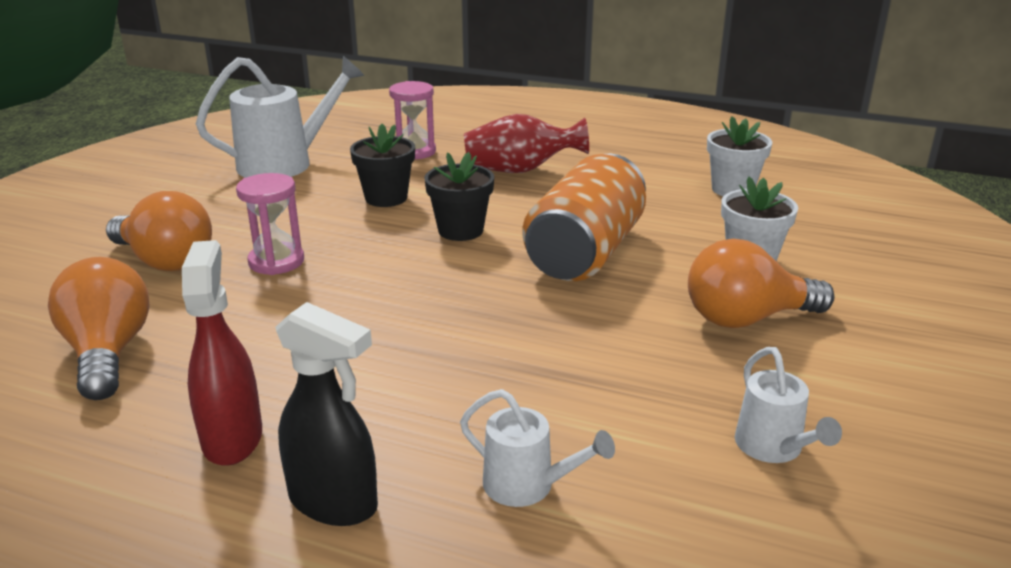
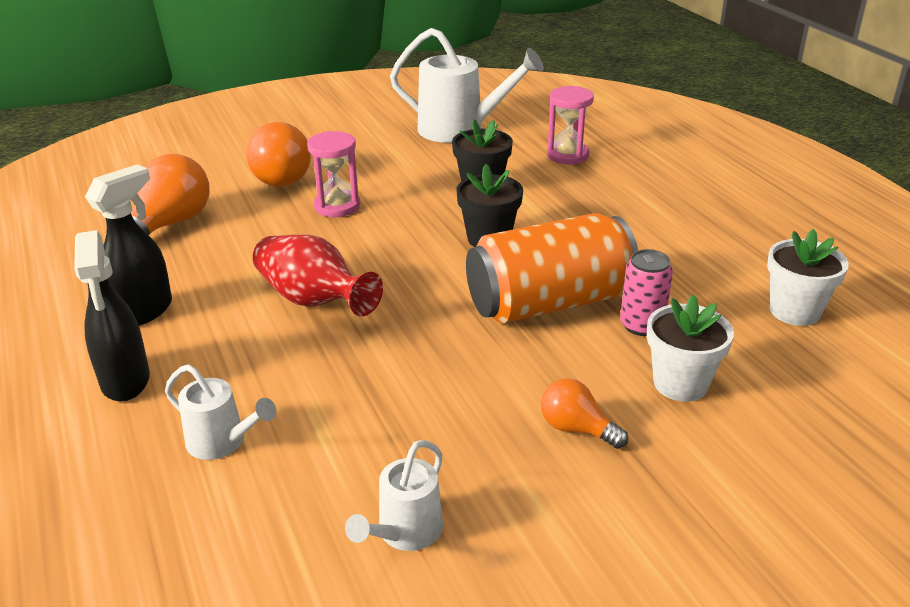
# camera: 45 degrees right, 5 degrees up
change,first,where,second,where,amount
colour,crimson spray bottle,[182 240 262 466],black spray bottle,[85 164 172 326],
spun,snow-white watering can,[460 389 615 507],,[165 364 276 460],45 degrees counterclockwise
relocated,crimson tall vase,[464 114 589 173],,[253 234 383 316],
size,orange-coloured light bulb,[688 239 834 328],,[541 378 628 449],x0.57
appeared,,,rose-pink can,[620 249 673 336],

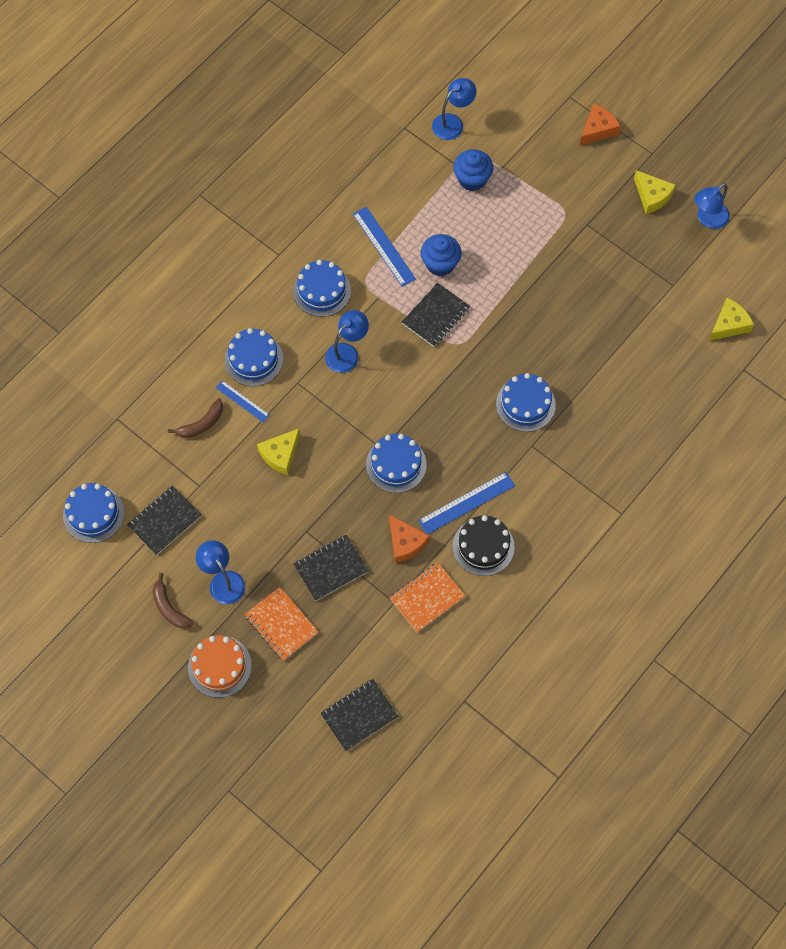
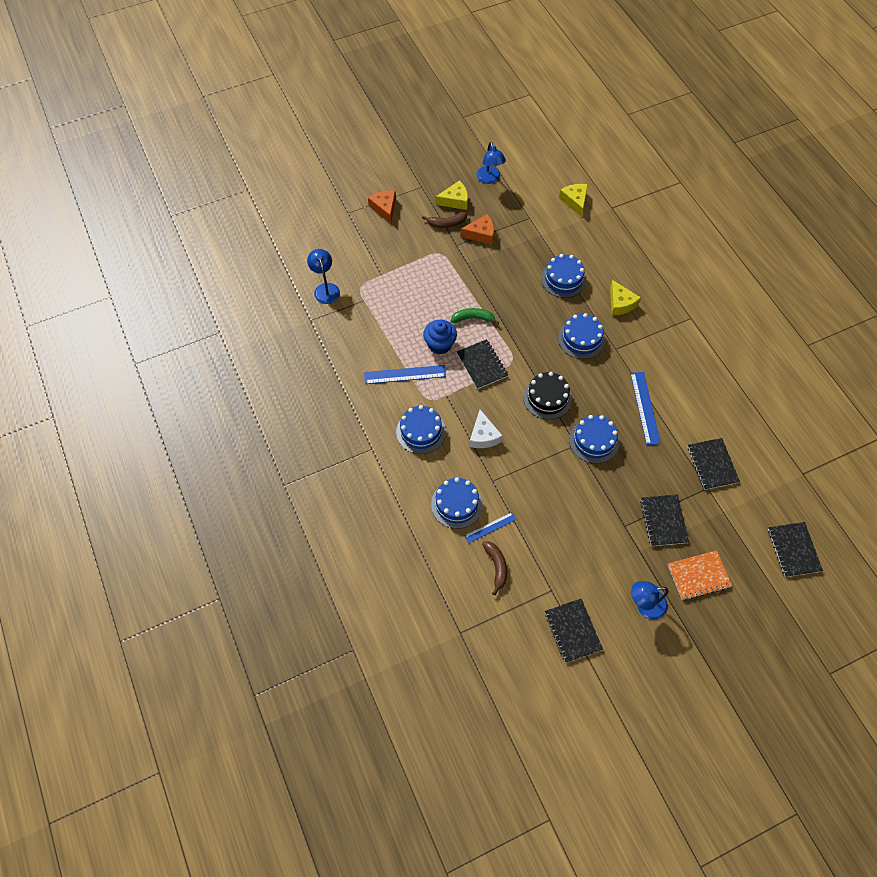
# camera: 65 degrees left, 5 degrees down
change,first,where,second,where,amount
relocated,russet banana,[152 573 194 629],,[422 211 467 228],
appeared,,,emerald banana,[451 308 500 325],
relocated,orange-coloured cheese wedge,[389 514 430 563],,[461 214 494 244],
exchanged,blue reading lamp,[325 310 369 373],snow-white cheese wedge,[469 410 503 448],
relocated,black layer cake,[453 515 515 576],,[523 372 572 420],
relocated,blue layer cake,[63 483 125 543],,[541 254 586 298],
relocated,yellow cheese wedge,[257 428 300 475],,[610 280 641 315],
colour,orange-coloured notepad,[390 562 465 632],black notepad,[688 438 740 490],
missing,orange-coloured layer cake,[188 635 252 698],,,
missing,blue fairy cake,[453 149 493 191],,,

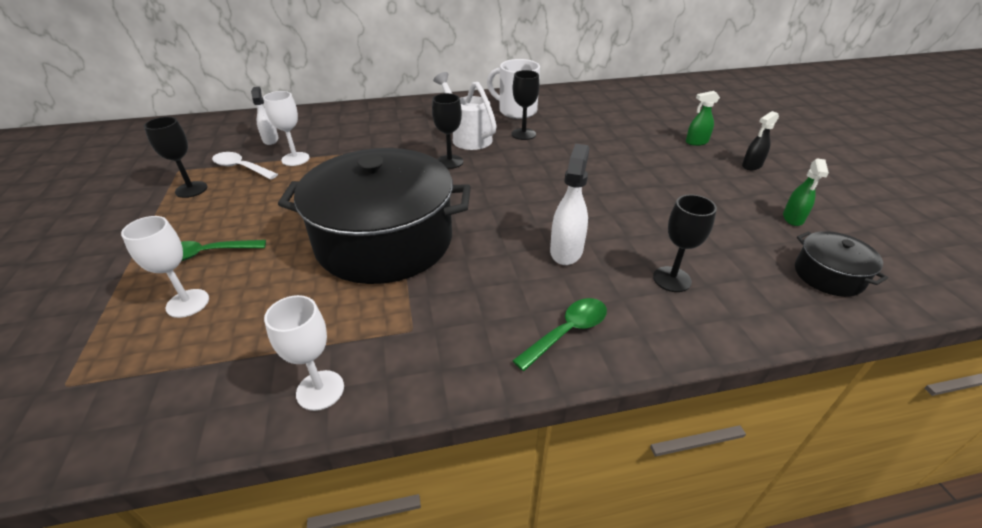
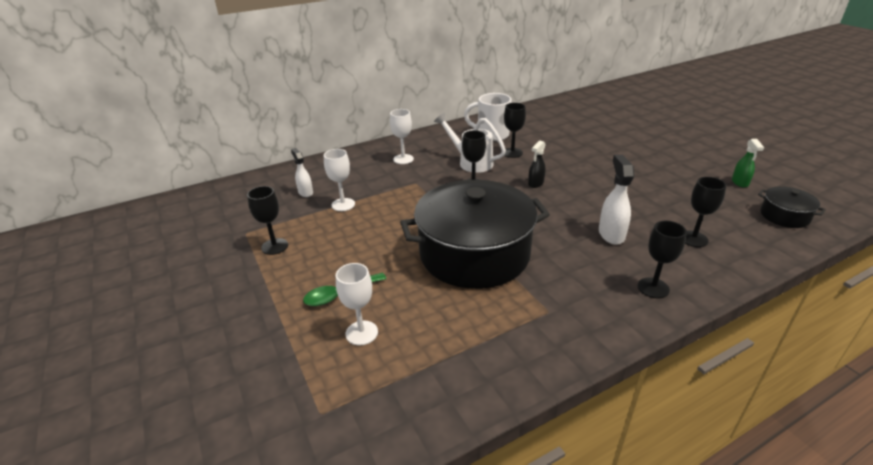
# camera: 15 degrees left, 5 degrees down
change,first,where,second,where,amount
relocated,snow-white goblet,[264 295 344 411],,[390 109 414 164],
relocated,black spray bottle,[742 111 779 170],,[528 140 546 188],
exchanged,emerald spoon,[512 298 607 371],black goblet,[638 221 687 298],
missing,snow-white spoon,[212 152 278 179],,,
missing,emerald spray bottle,[686 91 720 146],,,

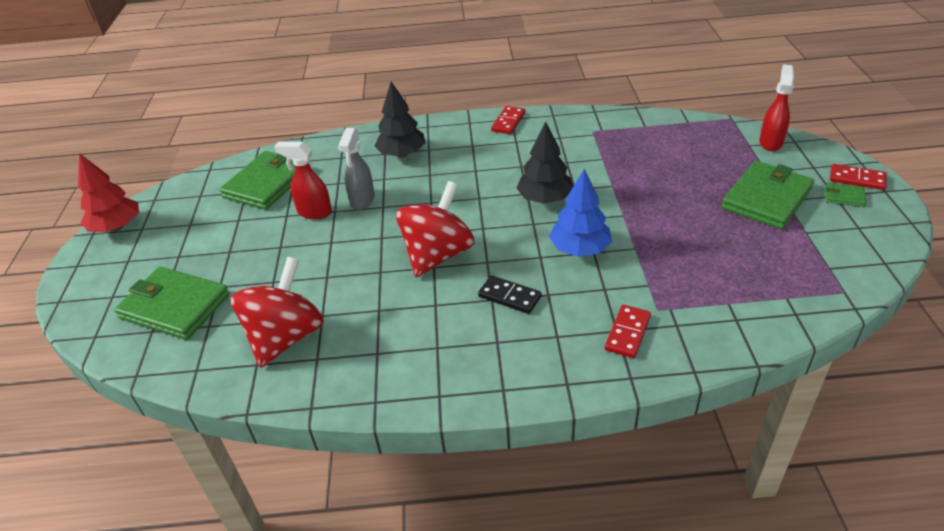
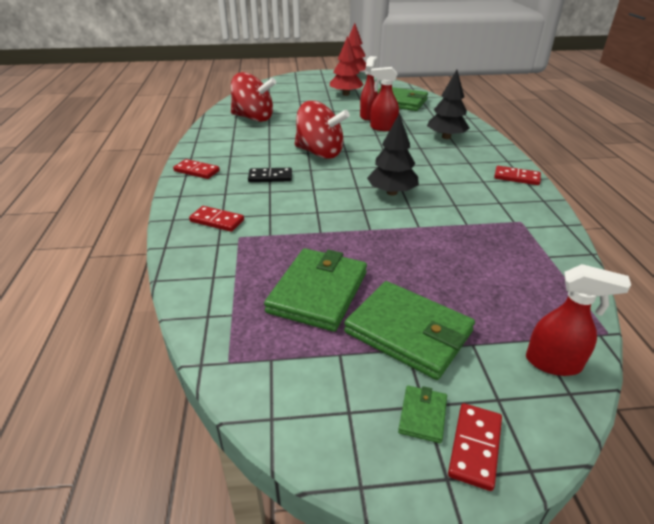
# camera: 85 degrees right, 5 degrees down
change,first,where,second,where,amount
appeared,,,crimson domino,[173 159 220 179],
spun,black domino,[478 275 542 314],,[248 168 292 182],60 degrees clockwise
relocated,emerald wallet,[114 267 230 340],,[264 248 367 332],
appeared,,,crimson fir tree,[330 36 364 96],
colour,grey spray bottle,[338 128 374 210],crimson spray bottle,[370 67 399 131],
missing,blue fir tree,[549 169 612 257],,,

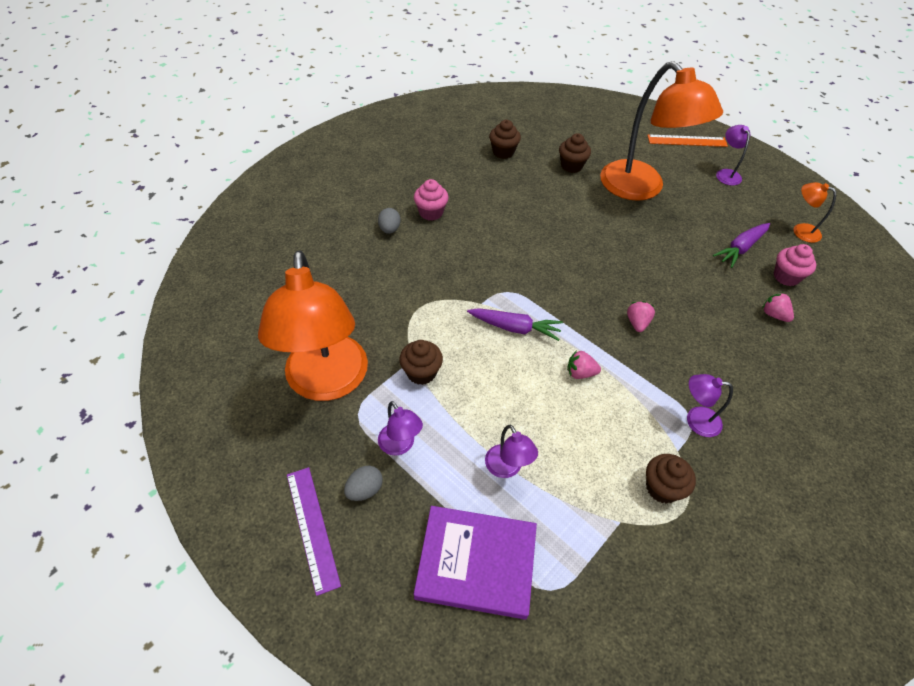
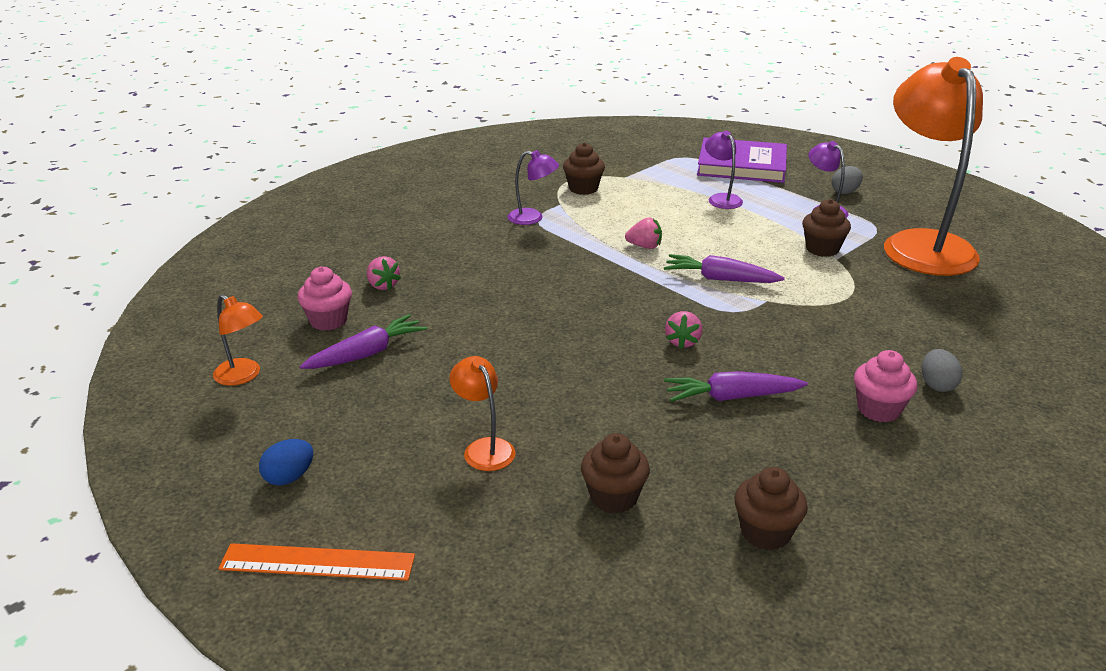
# camera: 175 degrees left, 20 degrees down
change,first,where,second,where,amount
exchanged,violet reading lamp,[716 125 750 185],blue egg,[259 439 313 486],
size,orange-coloured reading lamp,[600 61 723 201],,[449 356 516 471],x0.41
appeared,,,violet root vegetable,[664 371 808 402],
relocated,rose-pink toy strawberry,[627 301 655 332],,[665 311 702 349],
missing,violet measuring stick,[287 467 341 596],,,

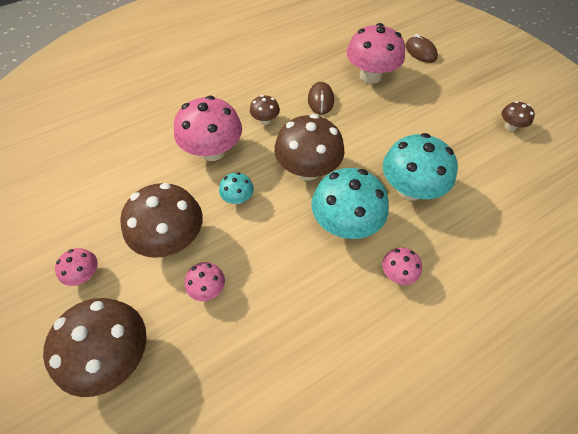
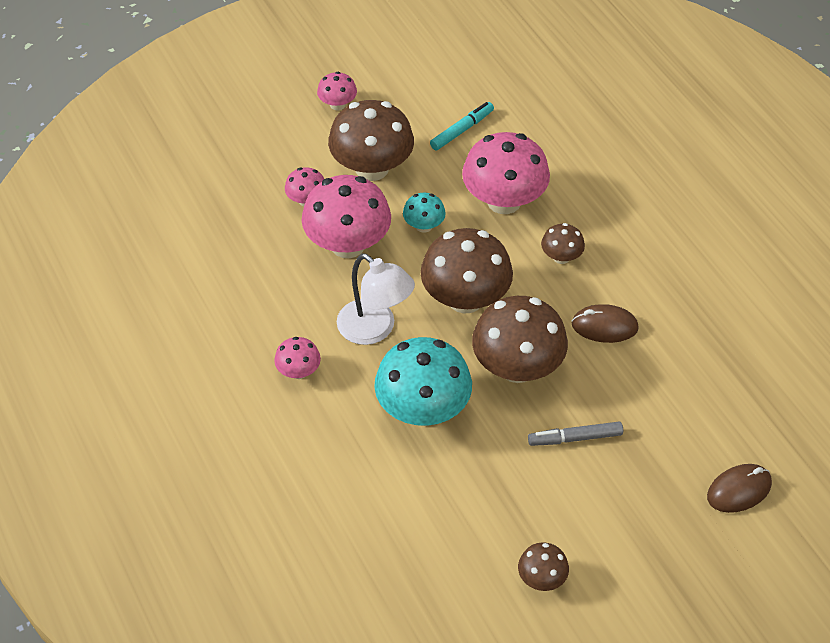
# camera: 95 degrees right, 5 degrees down
change,first,where,second,where,amount
relocated,rose-pink mushroom,[346 23 405 84],,[302 175 391 258],
exchanged,turquoise mushroom,[311 168 389 239],snow-white reading lamp,[337 253 415 345],
appeared,,,turquoise marker,[430 102 494 150],
relocated,russet mushroom,[43 298 147 397],,[472 296 568 383],
appeared,,,grey marker,[528 422 623 446],

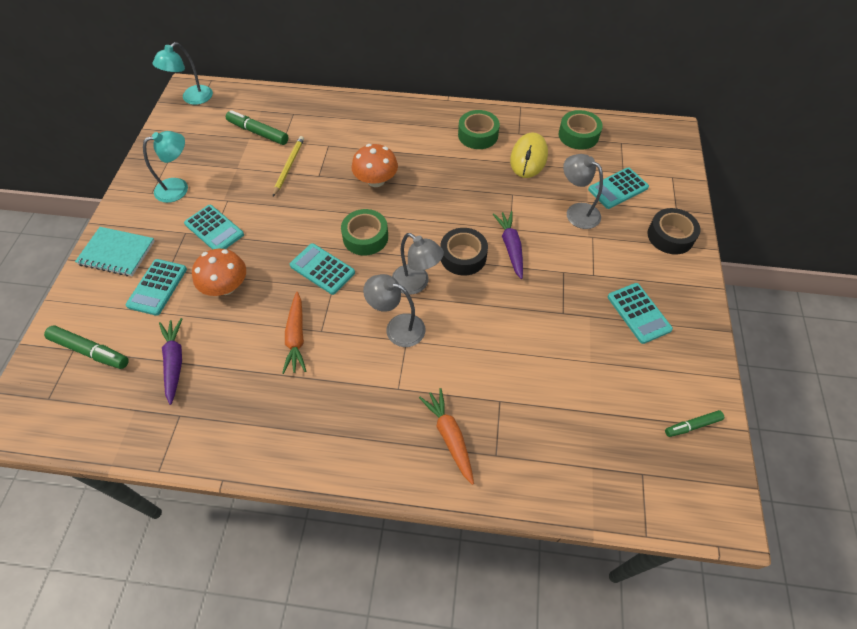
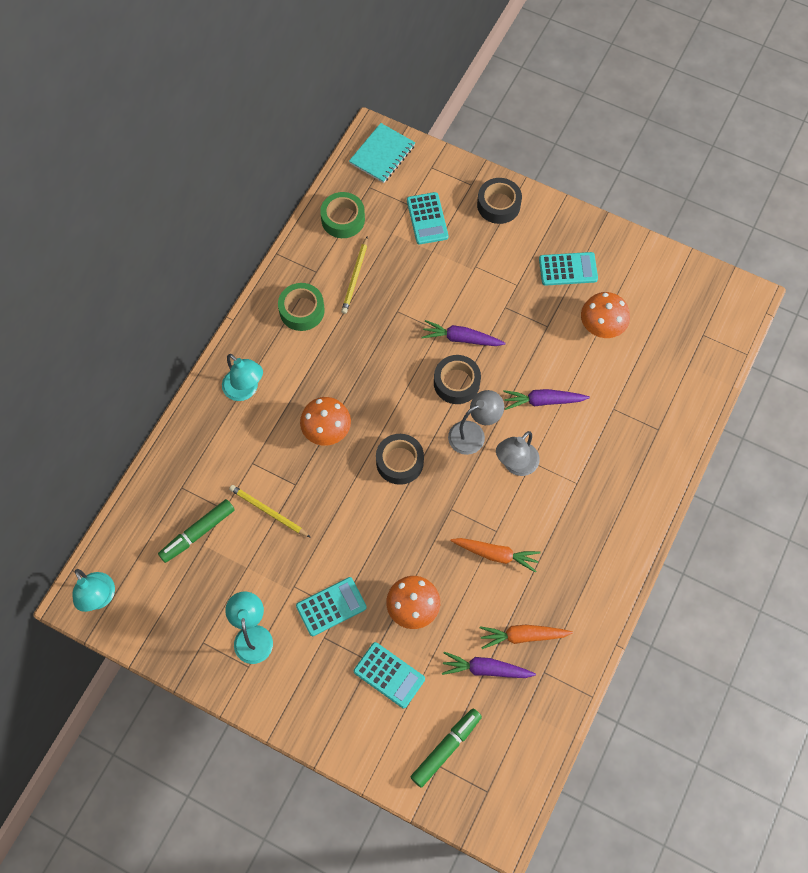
# camera: 70 degrees left, 10 degrees up
change,first,where,second,where,amount
appeared,,,turquoise reading lamp,[222 354 263 401],
exchanged,yellow PC mouse,[510 132 548 178],yellow lead pencil,[341 237 368 314],
relocated,turquoise notepad,[75 227 155 276],,[349 123 415 183],
colour,emerald sticky tape,[341 209 388 256],black sticky tape,[376 434 424 485],
relocated,orange-coloured root vegetable,[419 388 474 485],,[479 625 573 649],
appeared,,,violet root vegetable,[503 389 590 410],
appeared,,,orange-coloured mushroom,[581 292 630 338],
missing,turquoise adding machine,[290 243 355 295],,,
missing,grey reading lamp,[563 154 603 229],,,
missing,emerald marker,[665 410 724 437],,,

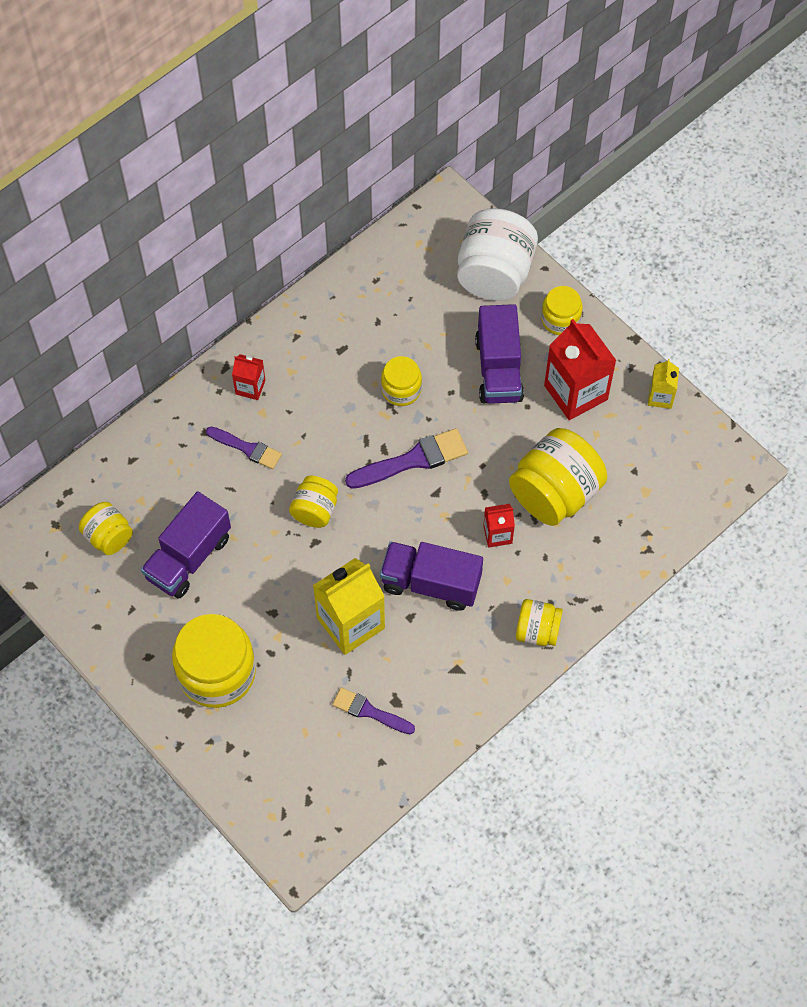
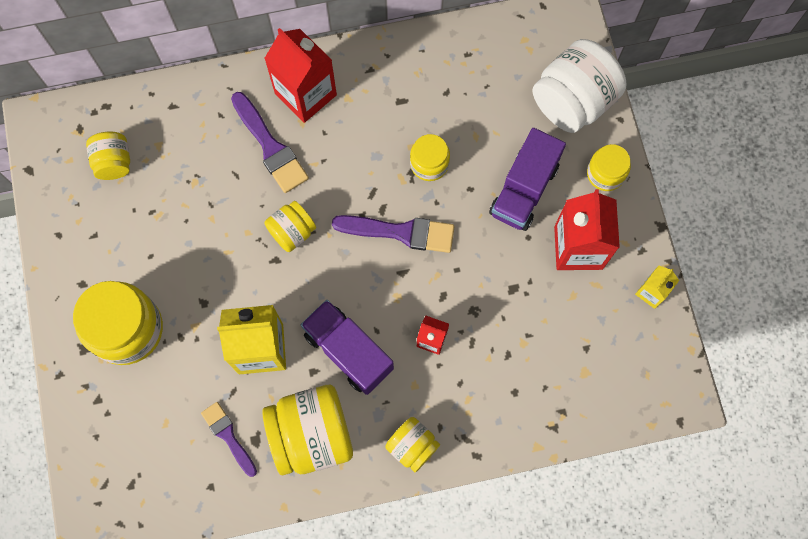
# camera: 30 degrees right, 10 degrees up
change,first,where,second,where,amount
size,violet brush,[206 427 282 469],,[231 92 309 193],x1.55
relocated,yellow preserve jar,[509 428 607 526],,[262 385 353 475],
size,crimson juice carton,[232 354 265 400],,[264 28 337 123],x1.95
missing,violet lorry,[141 491 231 599],,,

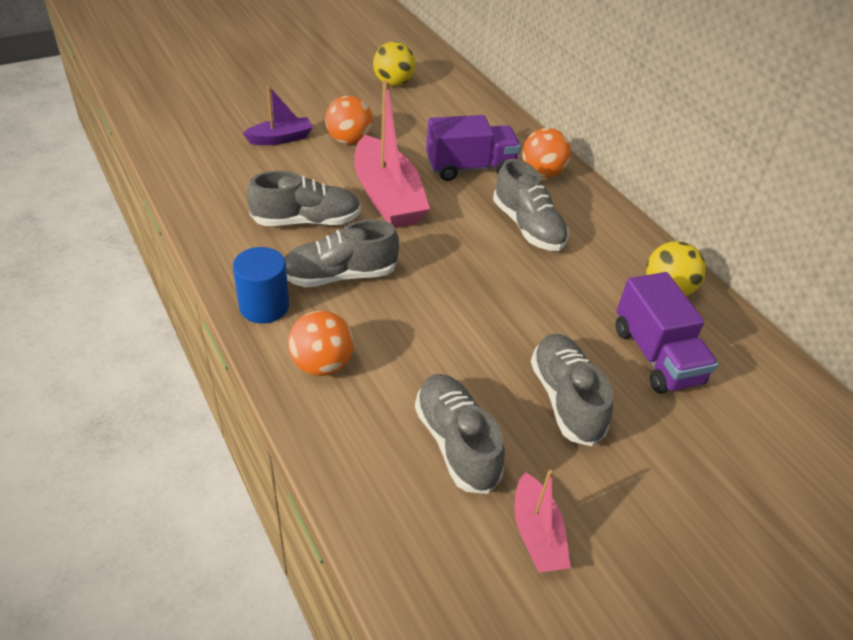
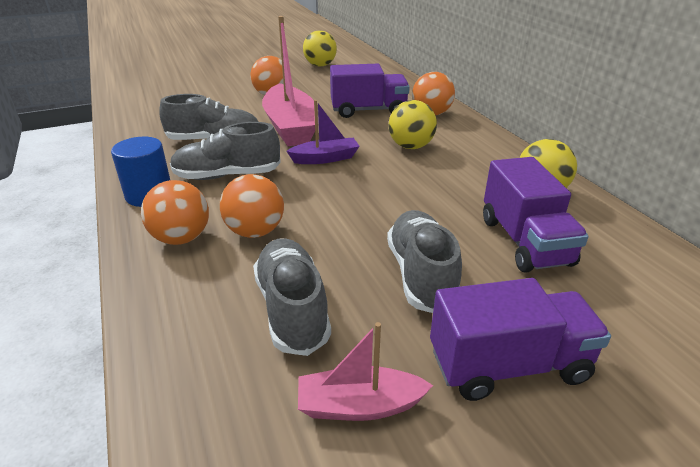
# camera: 10 degrees right, 10 degrees down
change,first,where,second,where,amount
appeared,,,orange-coloured play ball,[220 174 284 238],
relocated,violet toy boat,[243 86 313 145],,[286 100 360 164],
spun,rose-pink toy boat,[514 470 571 573],,[298 322 433 421],90 degrees clockwise
exchanged,grey lace-up shoe,[493 159 569 251],yellow play ball,[388 100 437 149],
appeared,,,violet lorry,[430 278 611 401],

